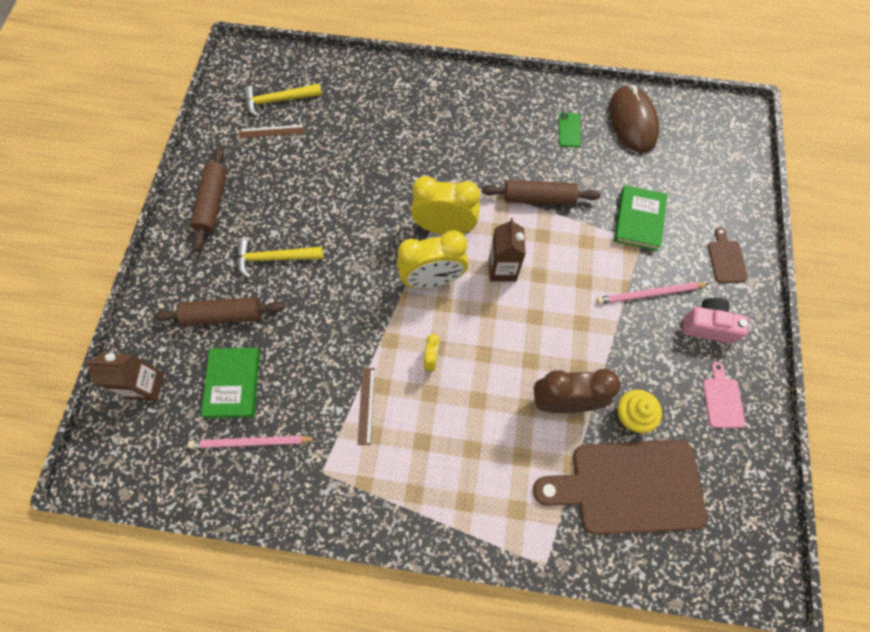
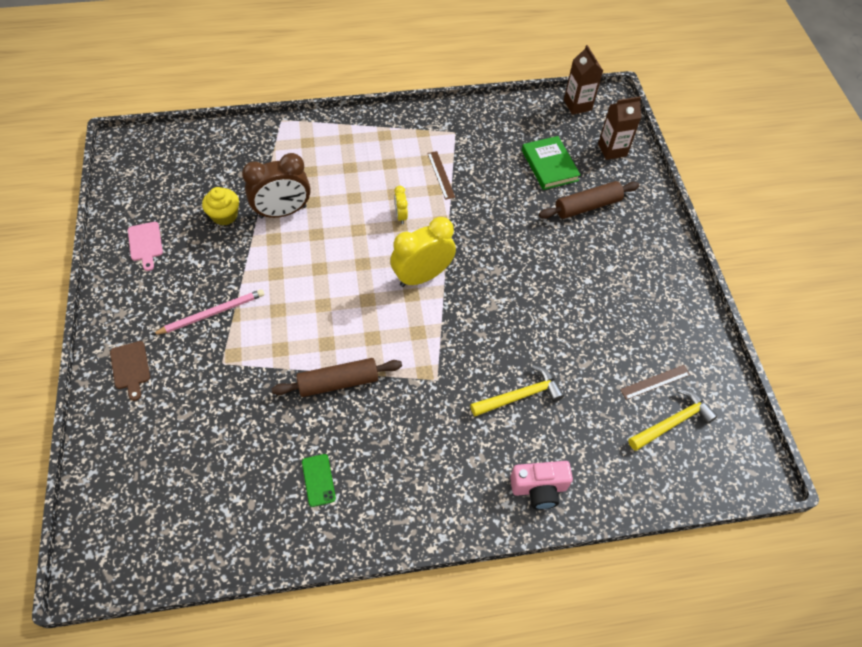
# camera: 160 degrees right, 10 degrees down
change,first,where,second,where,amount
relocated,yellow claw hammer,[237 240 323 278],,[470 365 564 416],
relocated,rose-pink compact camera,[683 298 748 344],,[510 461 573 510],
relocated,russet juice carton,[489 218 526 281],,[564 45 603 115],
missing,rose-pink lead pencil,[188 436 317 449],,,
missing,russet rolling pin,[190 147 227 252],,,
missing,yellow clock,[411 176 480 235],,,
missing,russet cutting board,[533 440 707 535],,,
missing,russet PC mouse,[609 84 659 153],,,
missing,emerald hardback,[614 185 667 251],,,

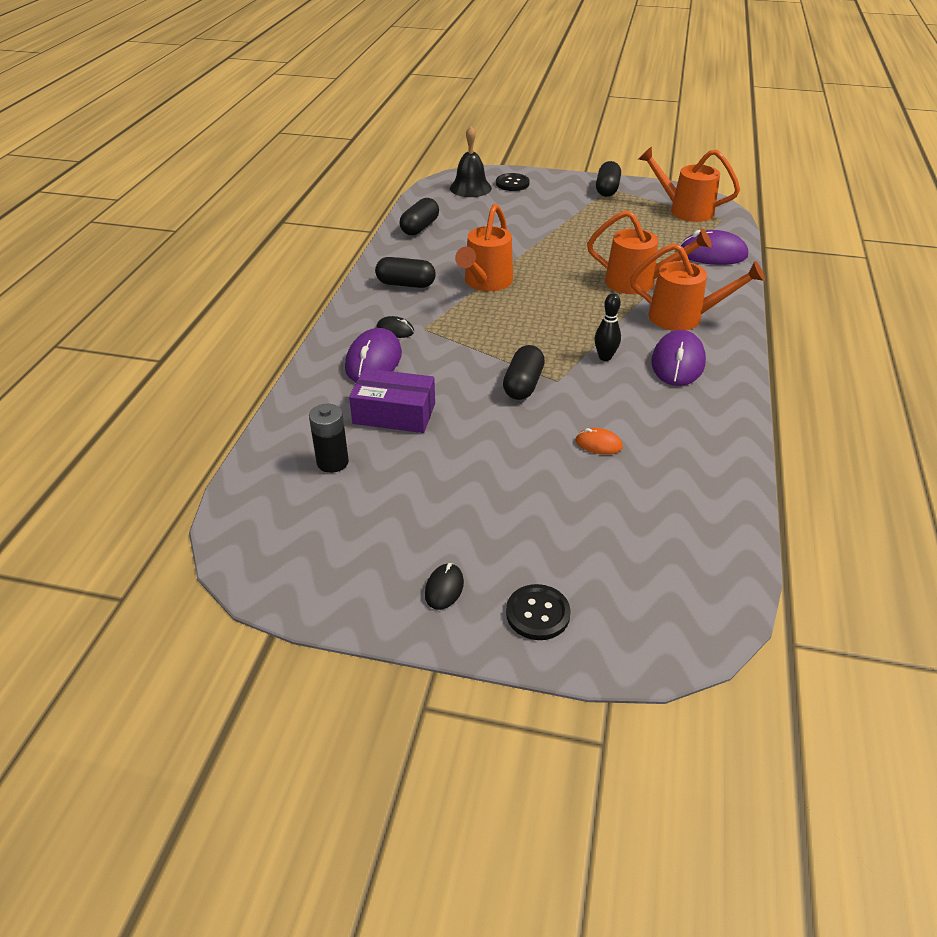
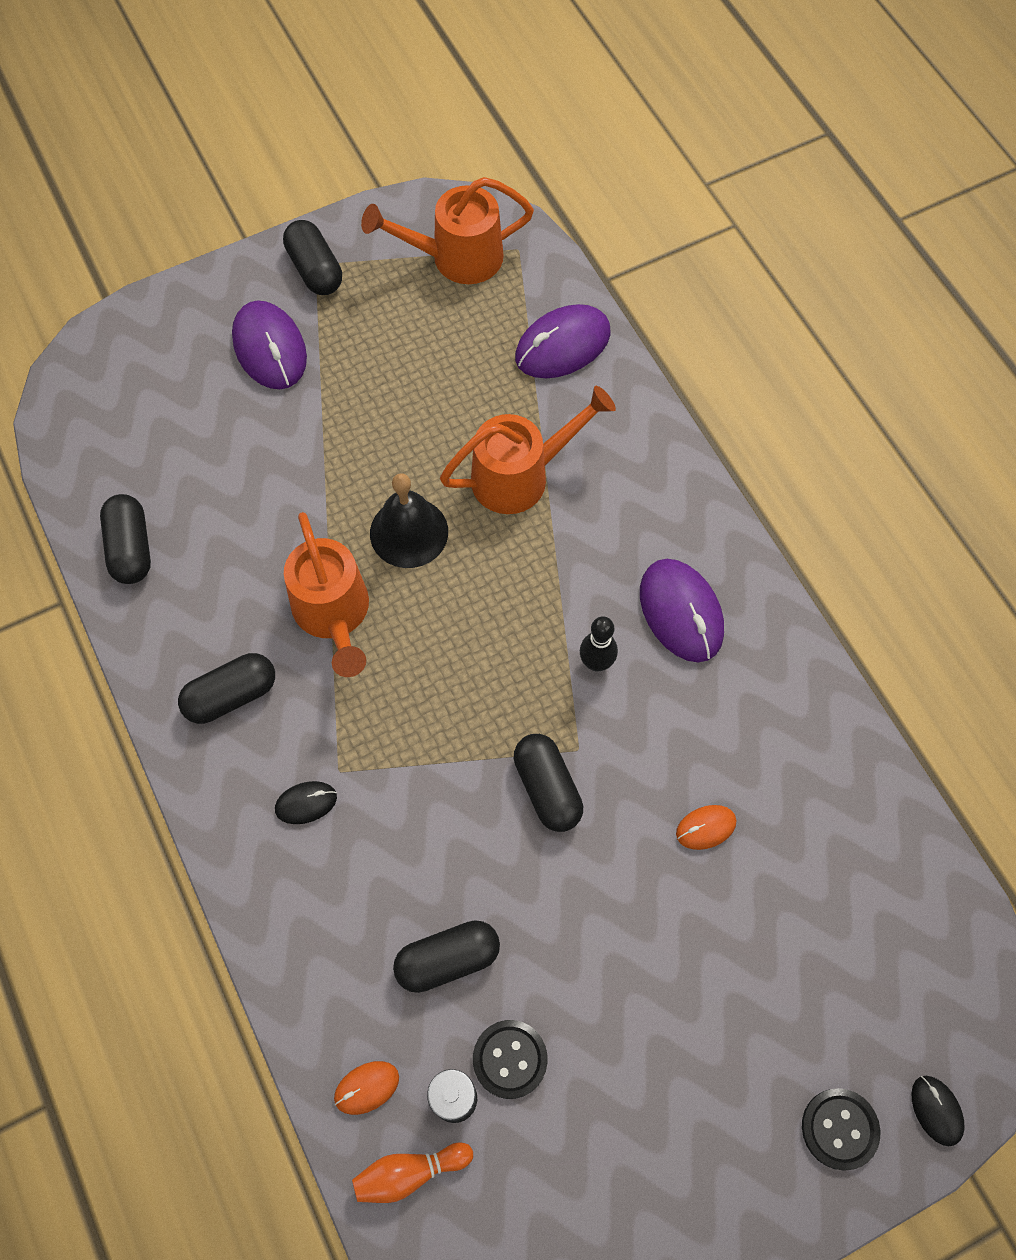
# camera: 40 degrees left, 25 degrees up
change,first,where,second,where,amount
relocated,violet PC mouse,[345 328 402 382],,[232 300 307 389],
appeared,,,orange-coloured PC mouse,[334 1061 399 1115],
appeared,,,orange-coloured skittle,[352 1143 473 1203],
relocated,black school bell,[450 126 492 197],,[370 473 448 568],
exchanged,violet box,[349 368 435 433],black pill shape,[393 920 500 993],
relocated,black shirt button,[496 173 530 191],,[473 1020 548 1099],
relocated,black PC mouse,[425 563 464 610],,[911 1076 965 1146],
missing,orange-coloured watering can,[630 243 765 331],,,

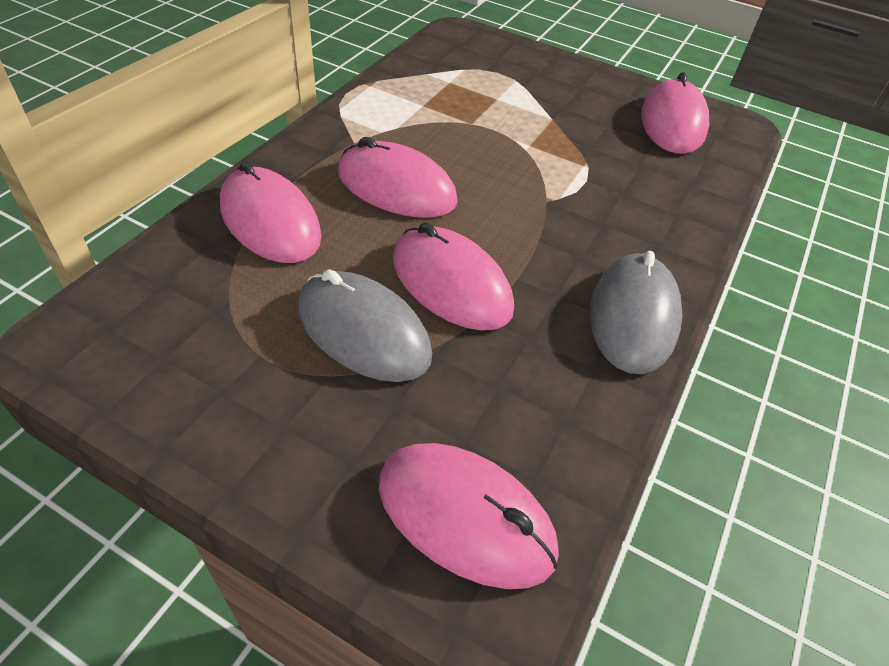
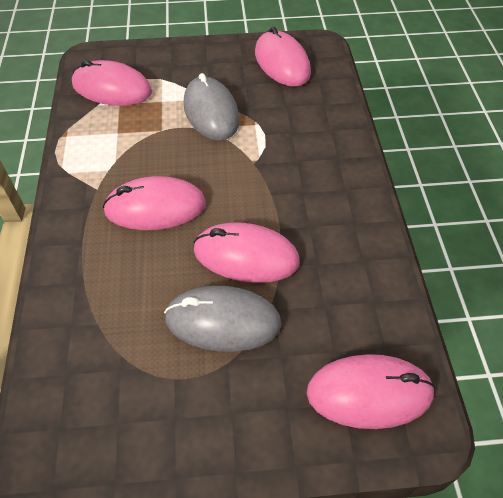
# camera: 30 degrees left, 5 degrees up
change,first,where,second,where,amount
relocated,rose-pink PC mouse,[220 161 322 263],,[72 60 152 106],
relocated,grey PC mouse,[590 251 682 374],,[184 73 240 141],

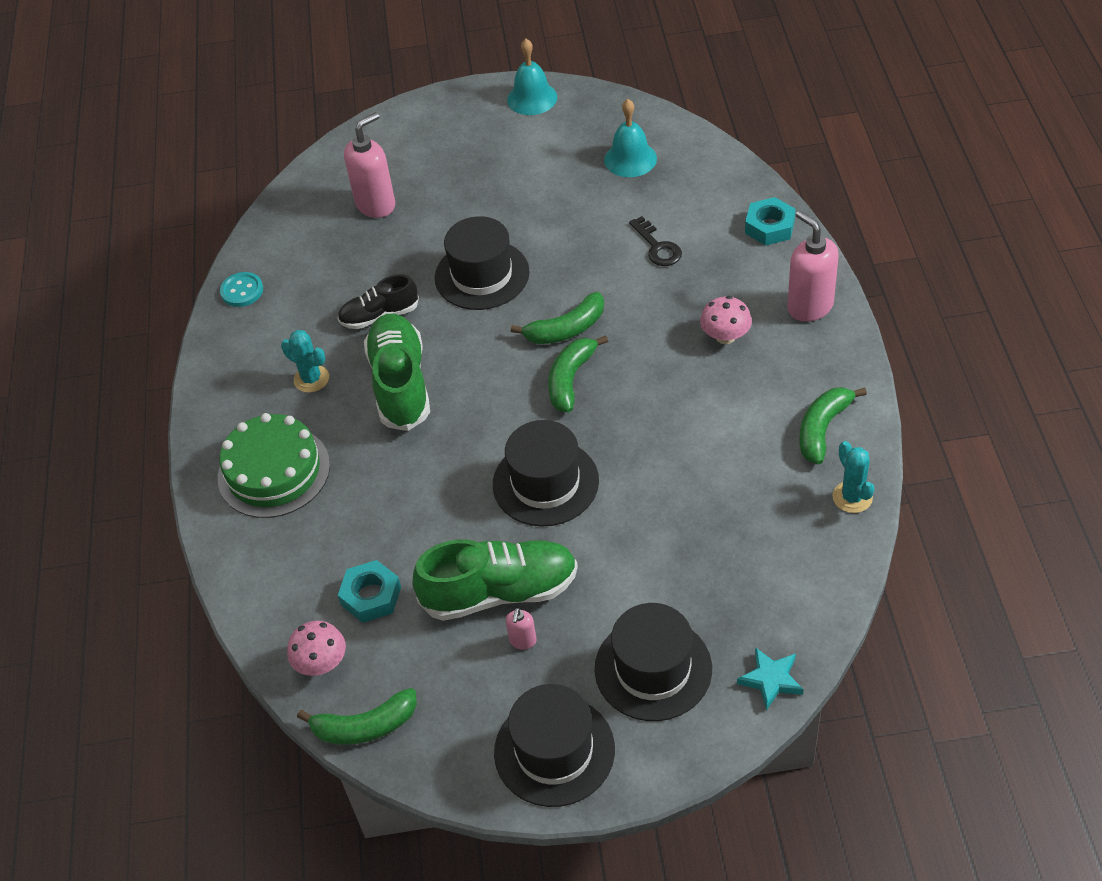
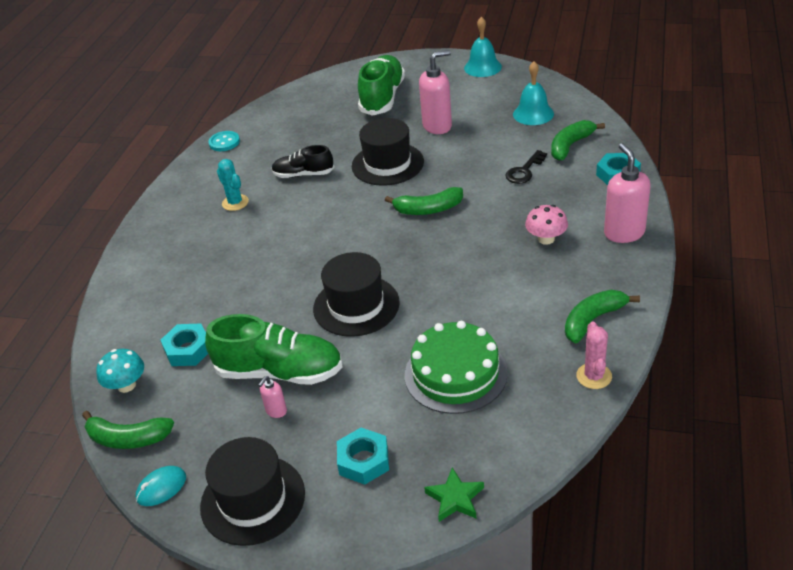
# camera: 20 degrees right, 10 degrees down
change,first,where,second,where,amount
colour,rose-pink mushroom,[287 621 346 676],turquoise mushroom,[96 349 144 393],
appeared,,,turquoise PC mouse,[136 466 186 506],
exchanged,black tall hat,[595 603 712 721],turquoise nut,[337 428 389 485],
relocated,emerald lace-up shoe,[364 314 430 431],,[358 55 405 116],
relocated,emerald layer cake,[218 413 330 518],,[405 321 508 414],
relocated,rose-pink soap dispenser,[344 112 395 218],,[419 50 452 134],
colour,turquoise star shape,[737 647 804 711],emerald star shape,[424 467 484 522],
spun,black door key,[629 216 682 266],,[505 150 547 184],45 degrees clockwise
relocated,emerald banana,[548 335 608 413],,[551 120 605 161],
colour,turquoise prickly plant,[832 441 874 513],rose-pink prickly plant,[576 322 612 389],

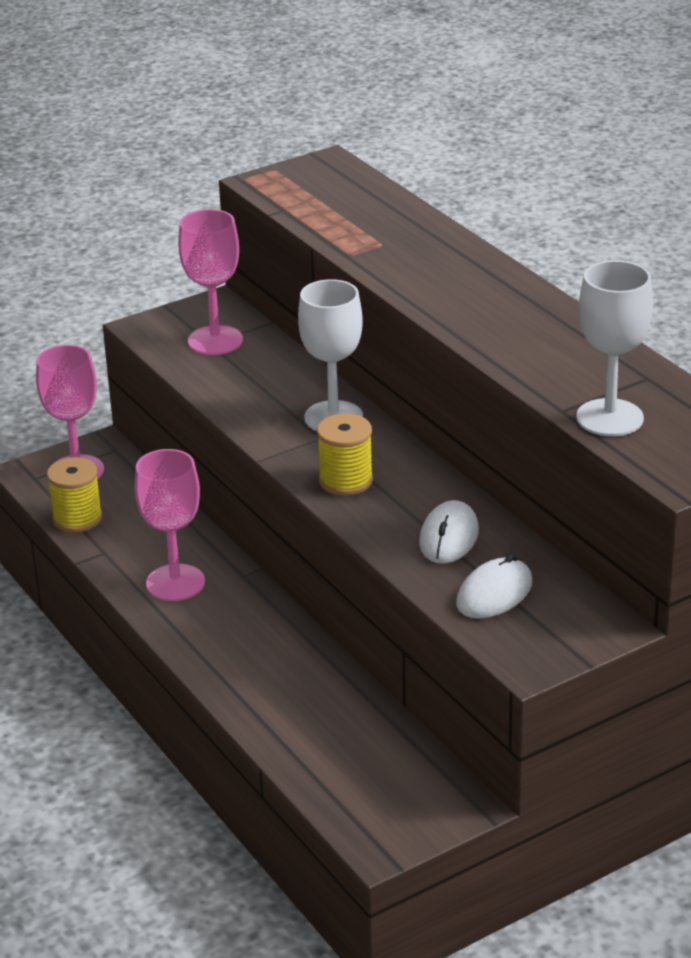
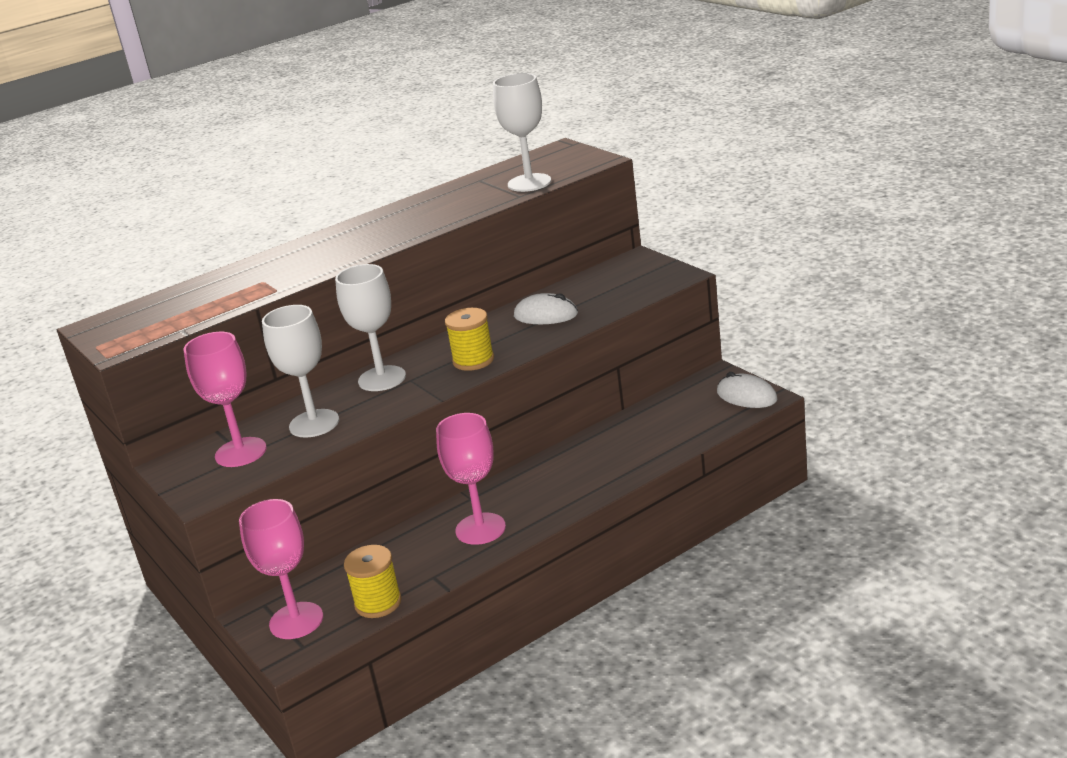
# camera: 90 degrees left, 5 degrees down
change,first,where,second,where,amount
appeared,,,snow-white goblet,[262 305 339 438],
relocated,snow-white PC mouse,[456 554 532 618],,[717 372 777 408],

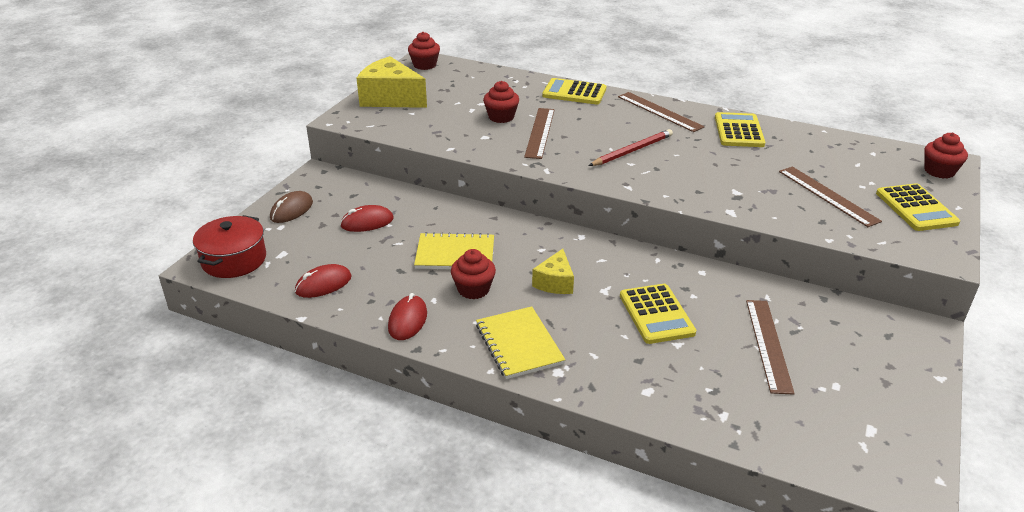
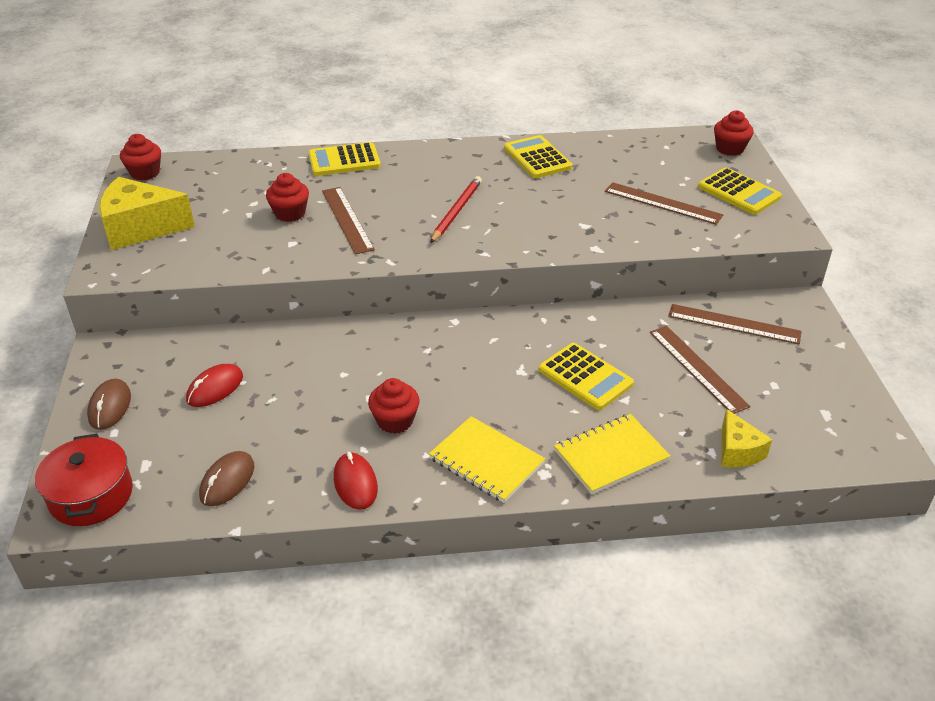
# camera: 30 degrees left, 5 degrees up
change,first,where,second,where,amount
colour,crimson PC mouse,[295 264 352 298],russet PC mouse,[199 451 254 506],
relocated,yellow notepad,[414 232 494 269],,[554 414 671 494],
relocated,russet measuring stick,[618 92 705 132],,[668 304 802 344],
relocated,yellow cheese wedge,[532 249 574 294],,[721 409 772 467],

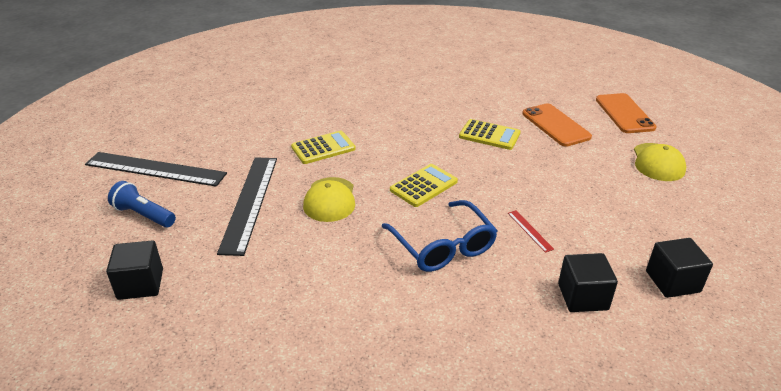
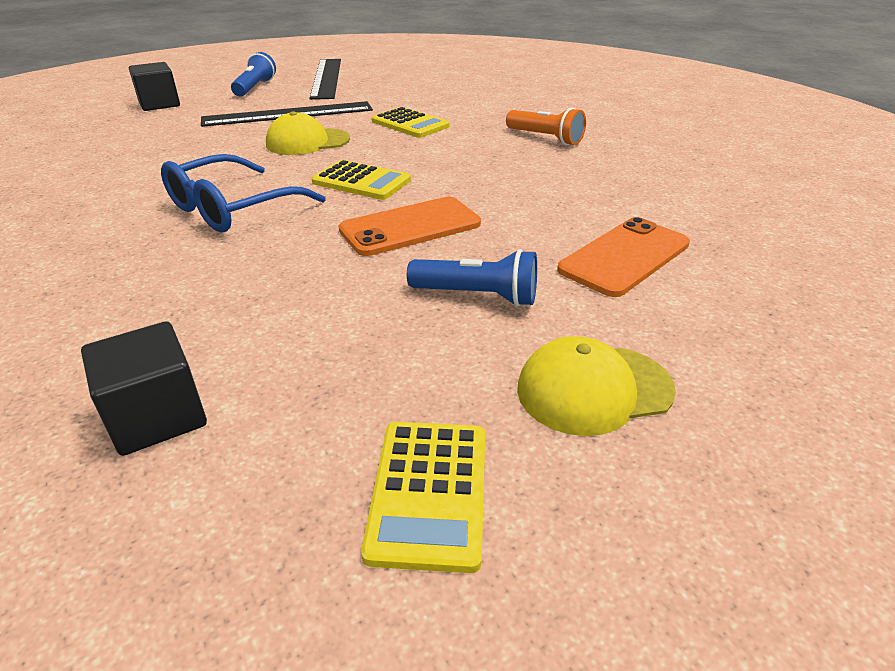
# camera: 70 degrees right, 0 degrees up
change,first,where,second,where,amount
relocated,orange-coloured mobile phone,[596 93 657 133],,[339 197 481 256],
relocated,yellow adding machine,[459 119 521 150],,[361 422 485 573],
appeared,,,blue pocket torch,[407 249 537 306],
appeared,,,orange-coloured pocket torch,[506 107 586 145],
missing,crimson measuring stick,[508 210 554 253],,,
missing,black block,[558 253 618 312],,,

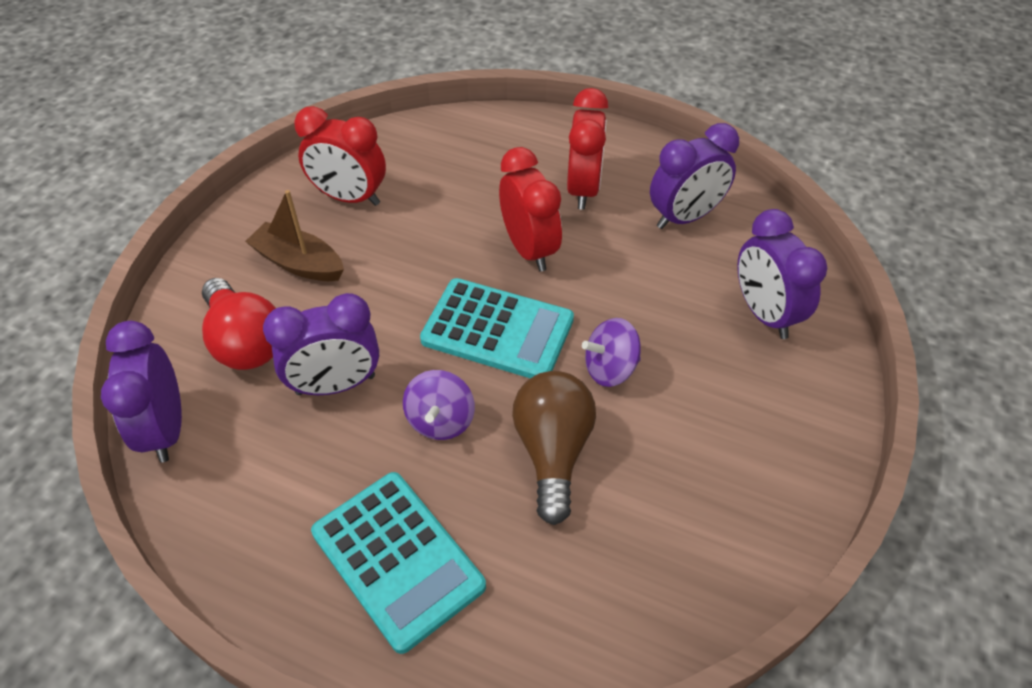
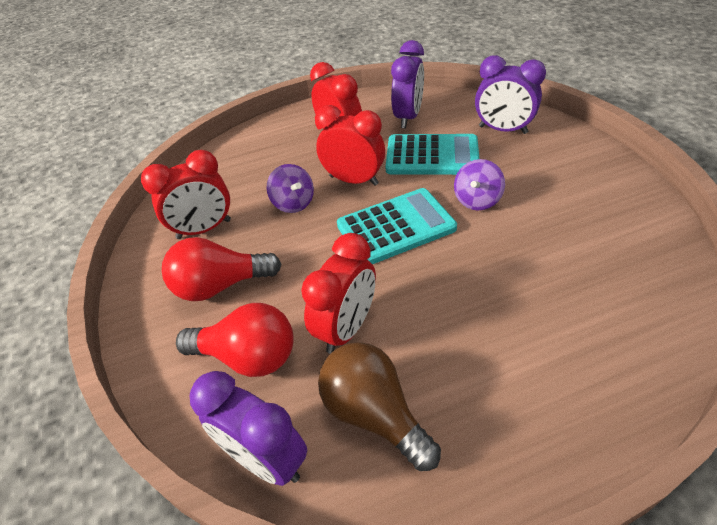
# camera: 40 degrees left, 5 degrees down
change,first,where,second,where,amount
exchanged,russet toy boat,[245 190 344 281],crimson light bulb,[162 237 282 301],
relocated,violet toy top,[403 370 475 440],,[267 164 314 213],
colour,violet clock,[263 293 379 395],crimson clock,[301 233 376 354],
relocated,russet light bulb,[512 371 596 525],,[318 342 441 471],
relocated,turquoise adding machine,[311 472 486 654],,[386 134 480 175],

